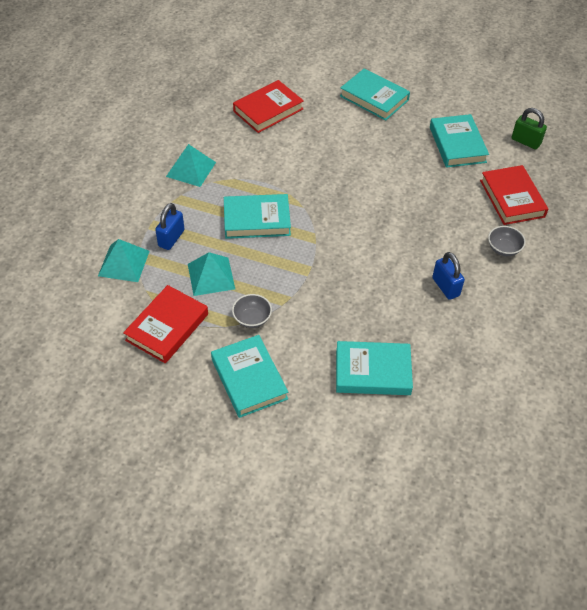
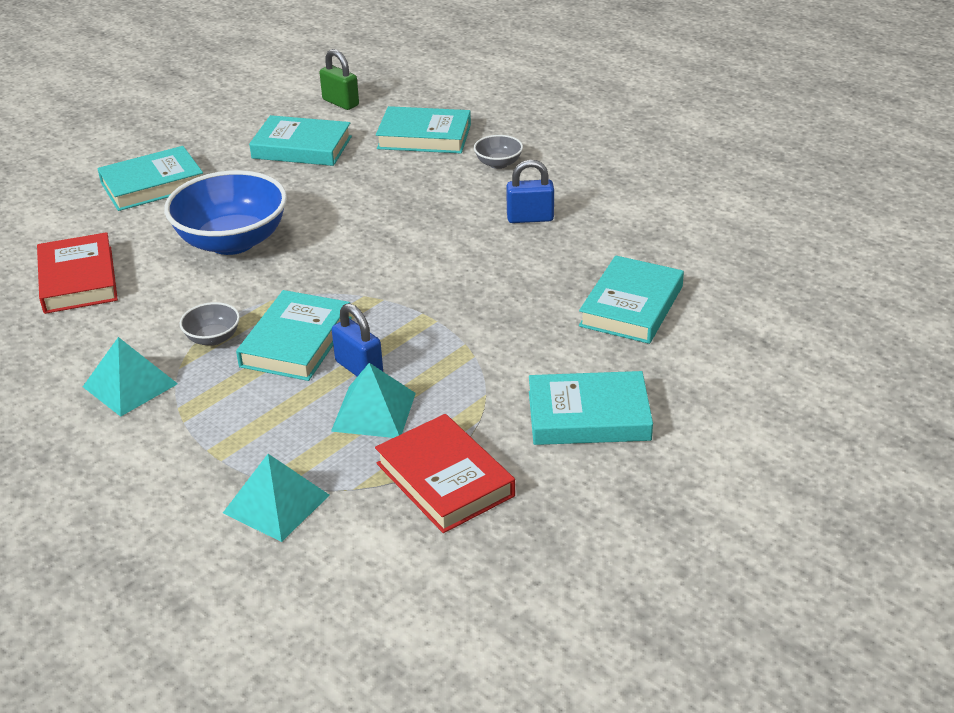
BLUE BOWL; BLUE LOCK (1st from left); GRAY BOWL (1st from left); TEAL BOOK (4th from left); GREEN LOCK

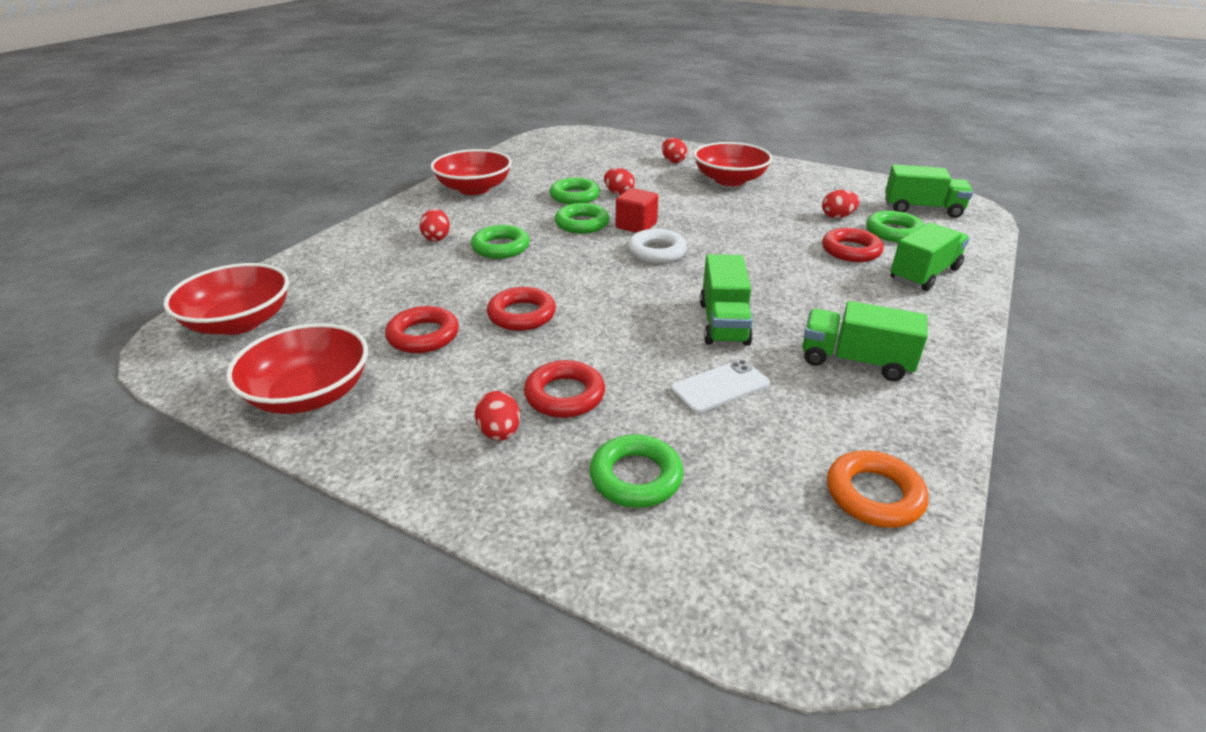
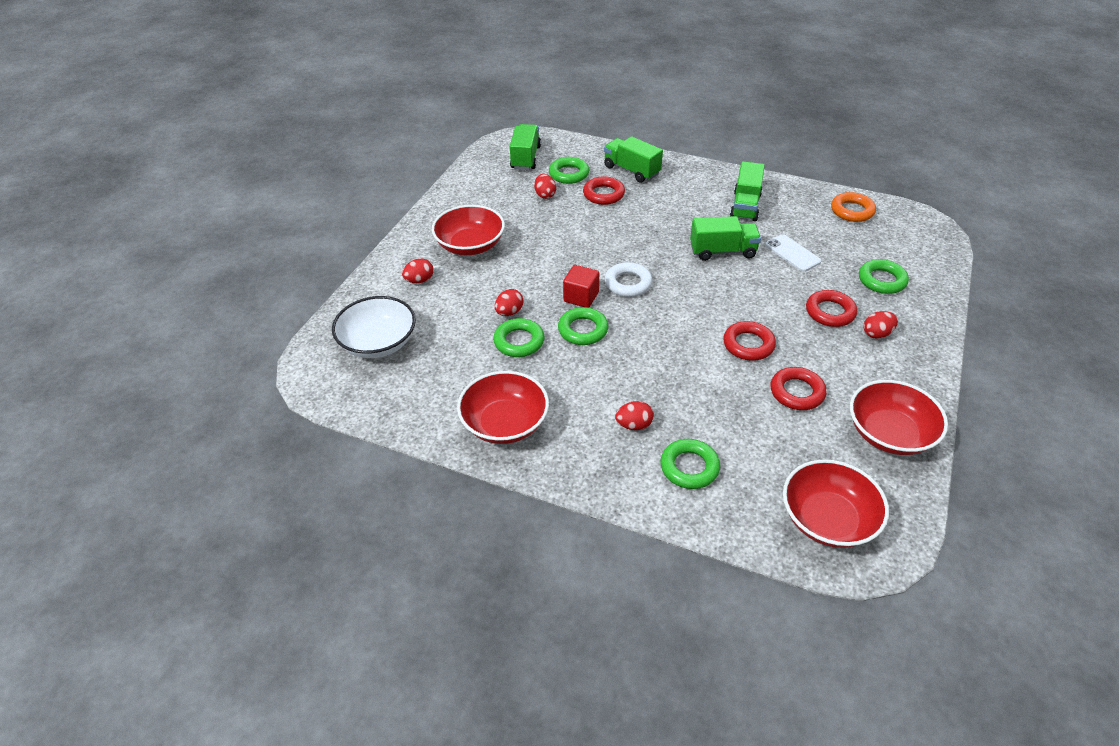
WHITE BOWL; GREEN HOOP (4th from left)

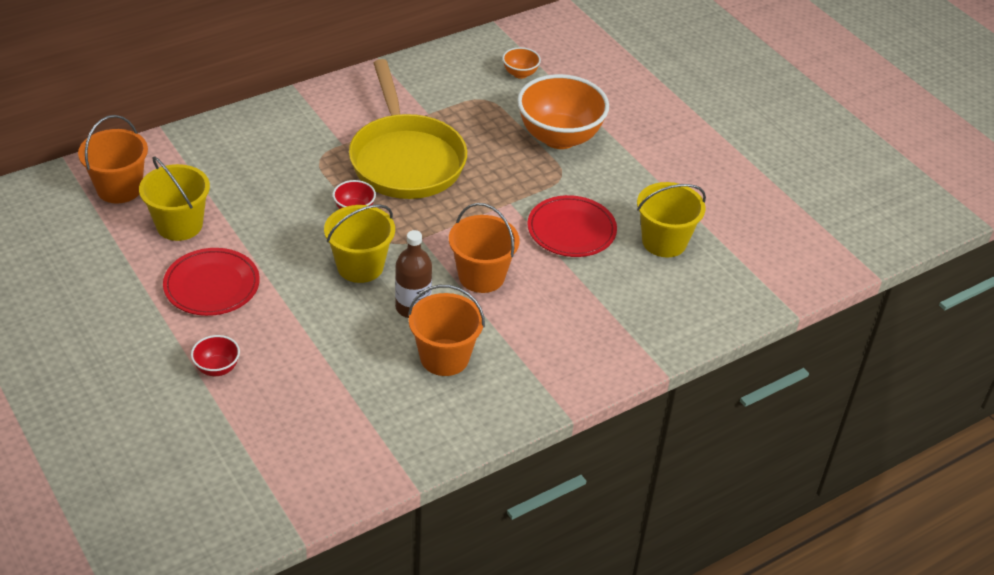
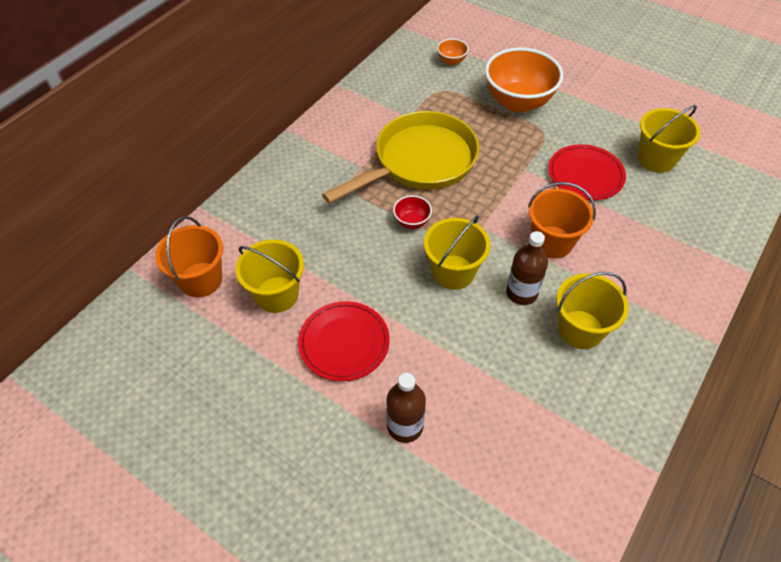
RUSSET BOTTLE (1st from left); YELLOW PAIL (3rd from left); YELLOW FRYING PAN

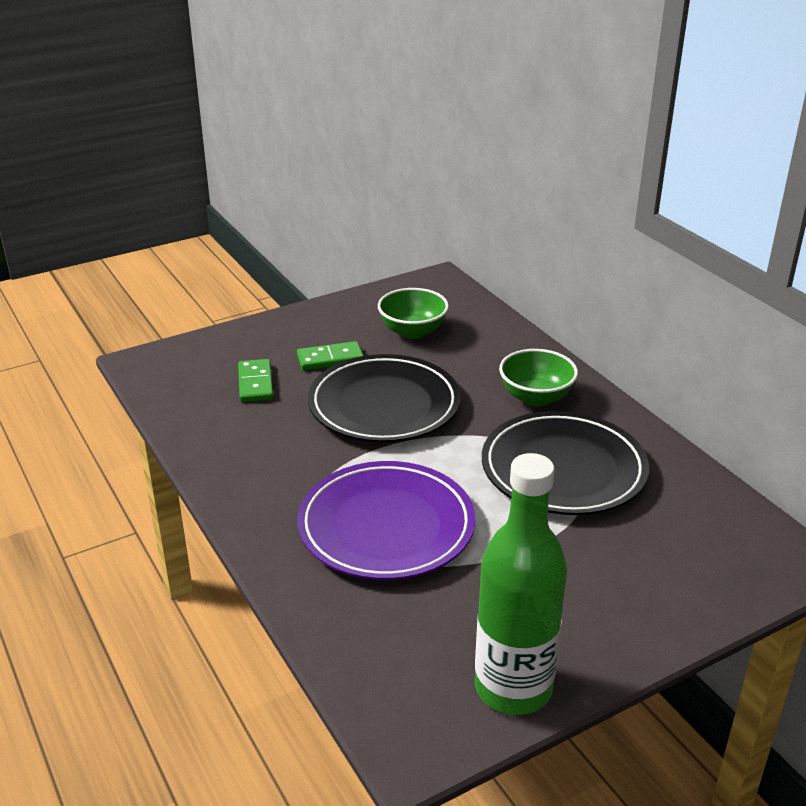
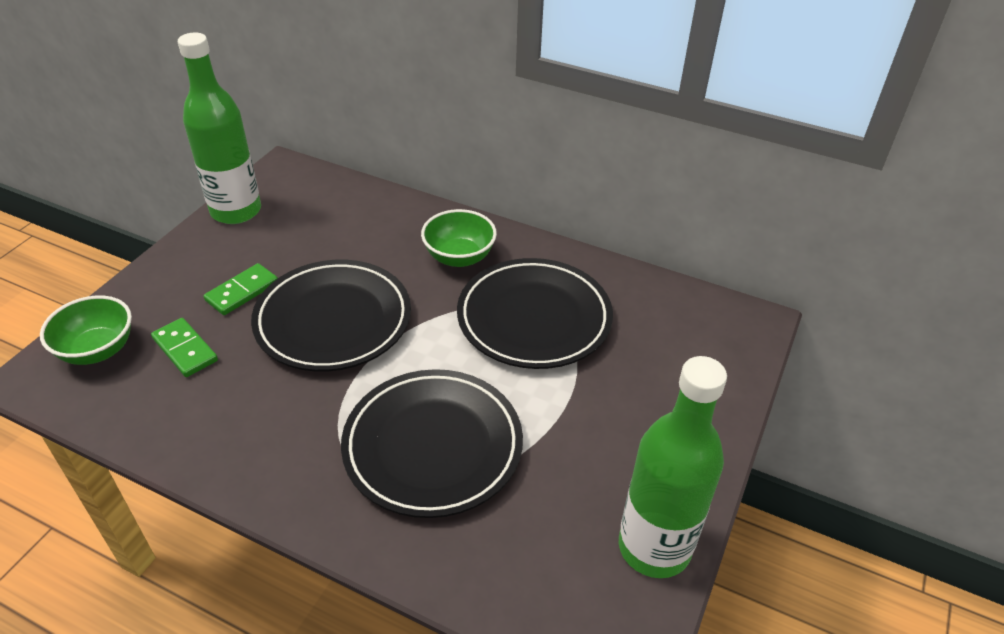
GREEN BOTTLE (1st from left); GREEN BOWL (1st from left); BLACK PLATE (2nd from left)

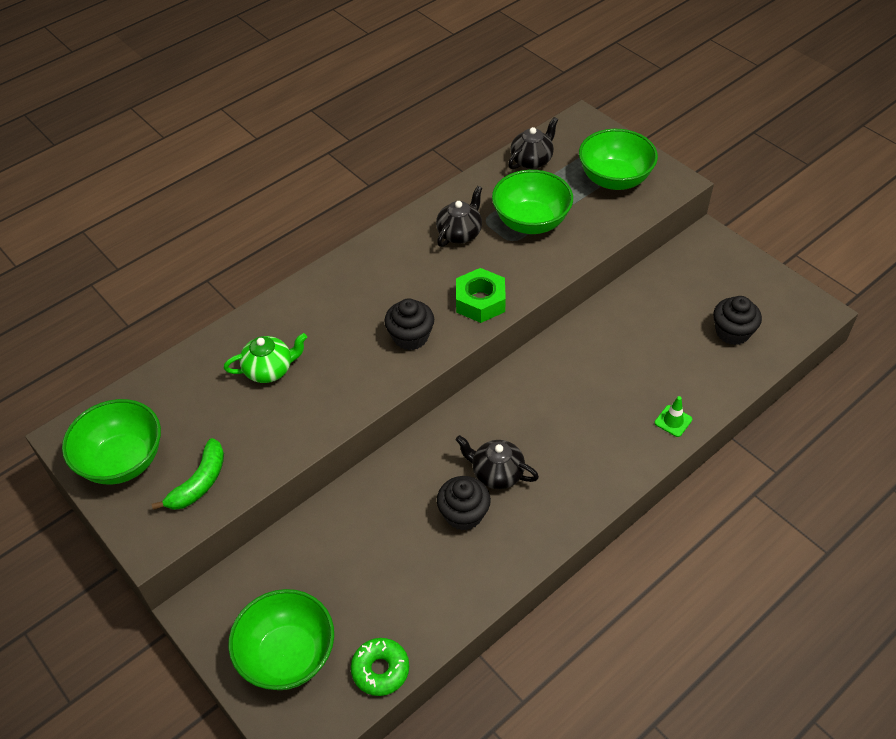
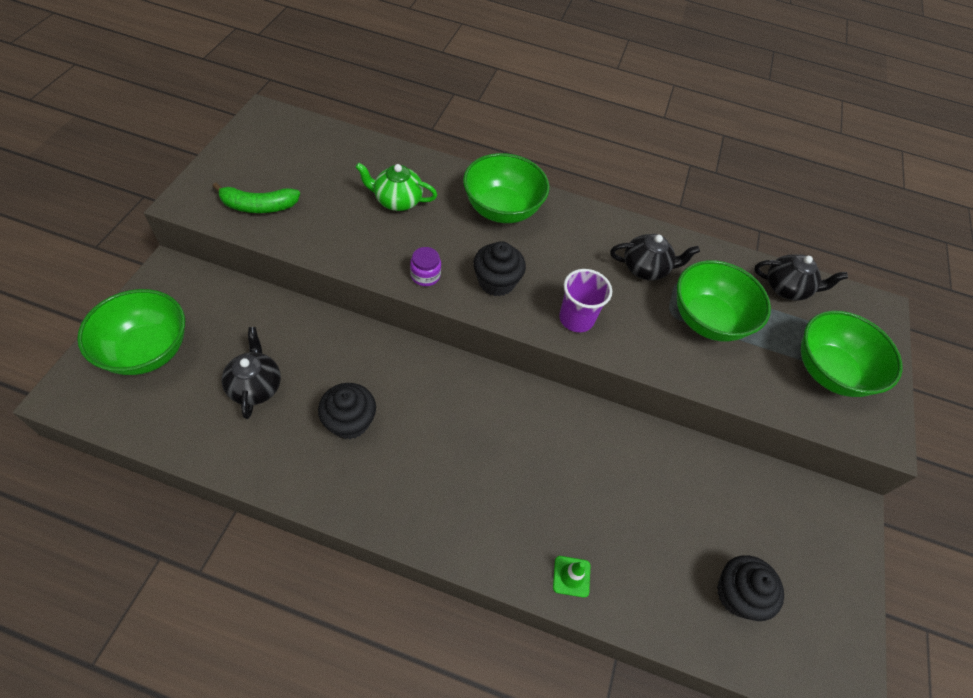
GREEN DOUGHNUT; VIOLET JAR; GREEN BOWL (2nd from left); BLACK TEAPOT (1st from left); VIOLET TUMBLER; GREEN TEAPOT

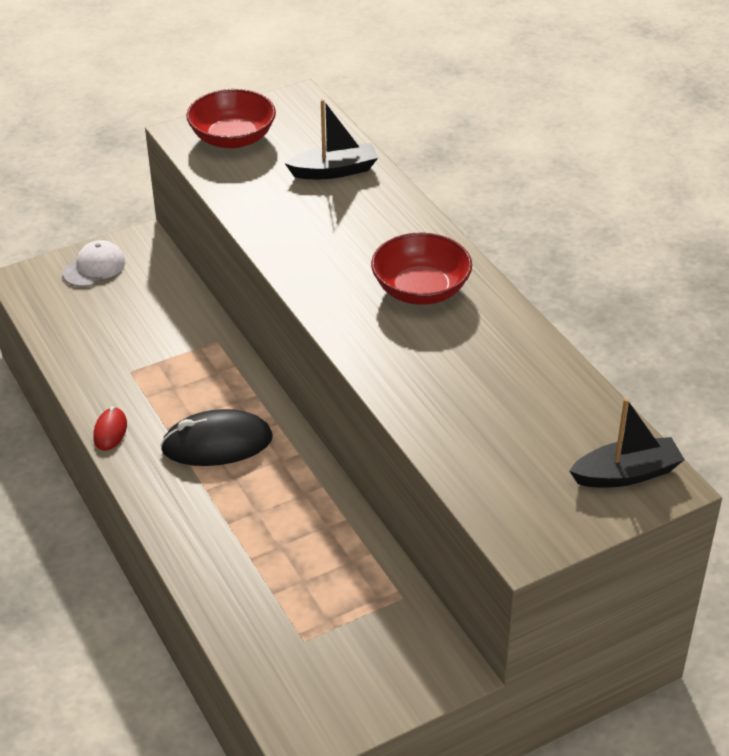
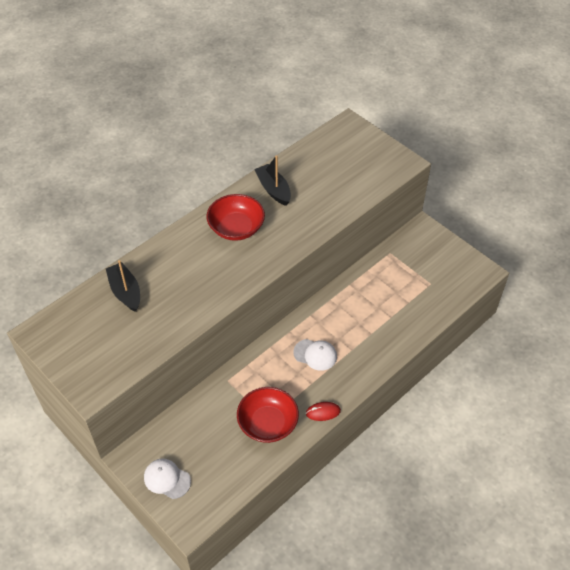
CRIMSON BOWL (2nd from left); BLACK SAILBOAT (2nd from left); WHITE BASEBALL CAP (2nd from left)

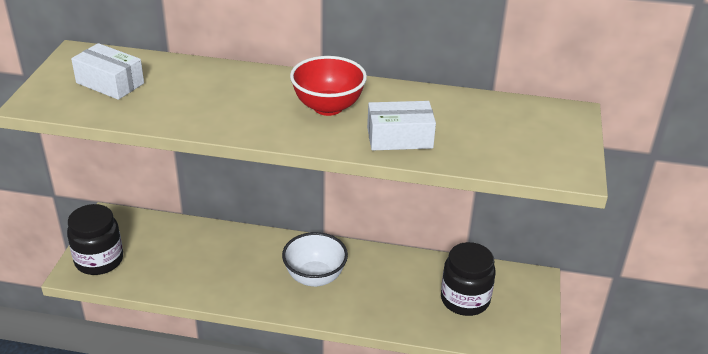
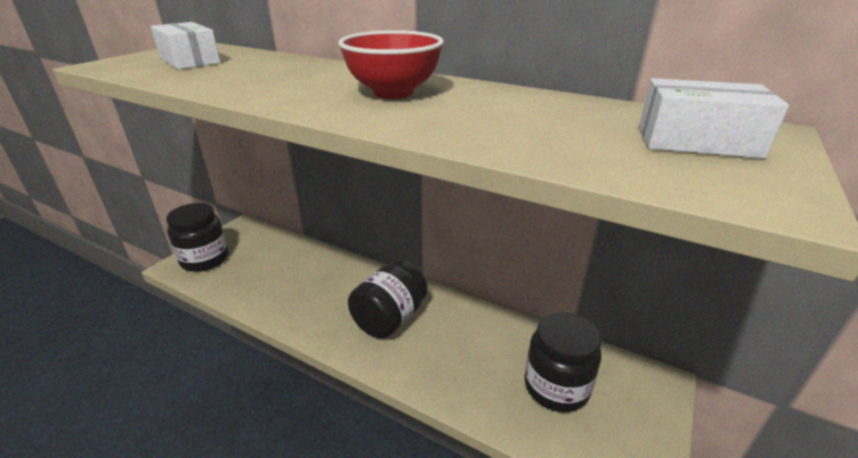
WHITE PARCEL (2nd from left); BLACK JAR (2nd from left)

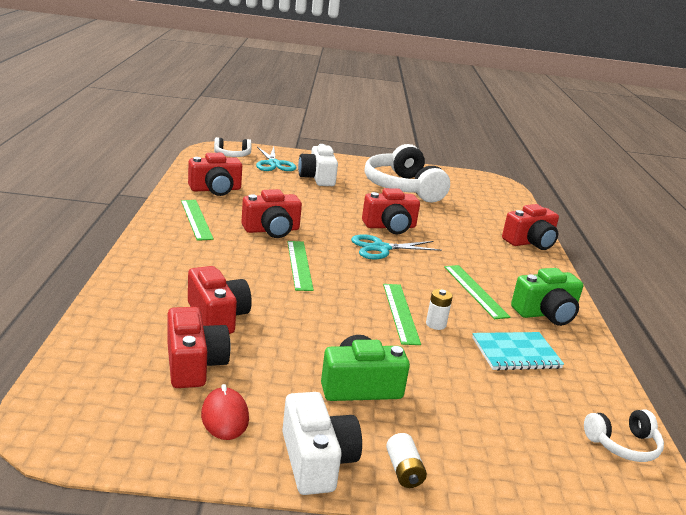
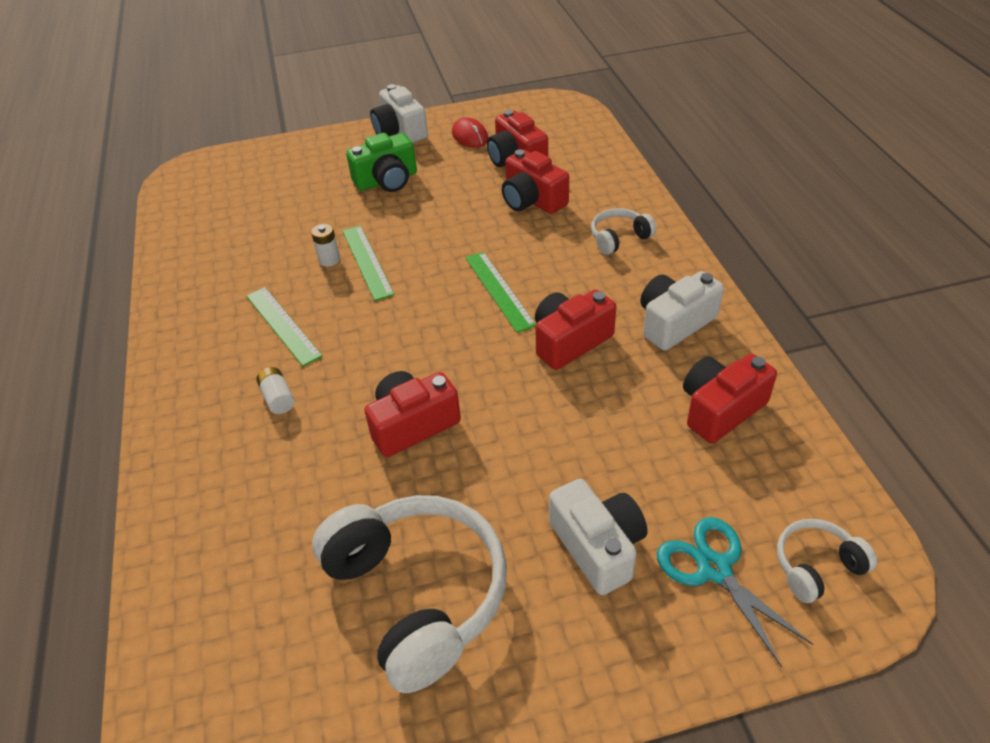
TEAL SCISSORS (2nd from left in the first image); TEAL EXERCISE BOOK; CRIMSON CAMERA (6th from left in the first image); GREEN CAMERA (2nd from left in the first image); WHITE AA BATTERY (1st from left); WHITE HEADPHONES (2nd from left); WHITE CAMERA (3rd from left)

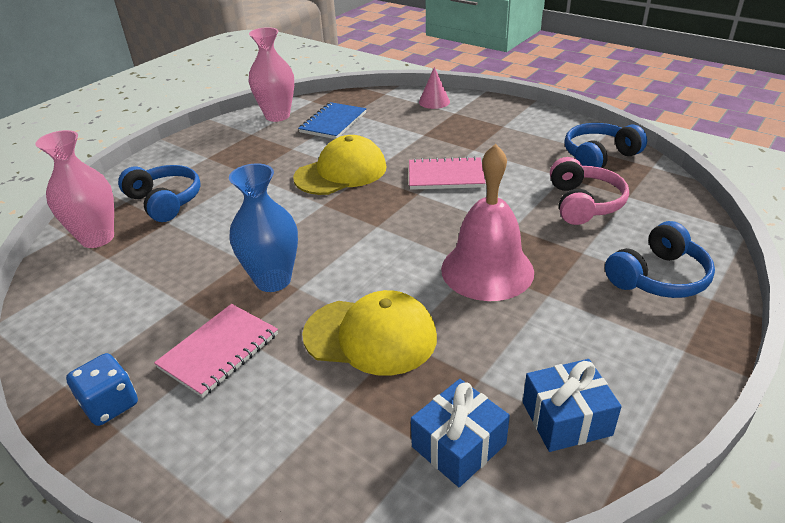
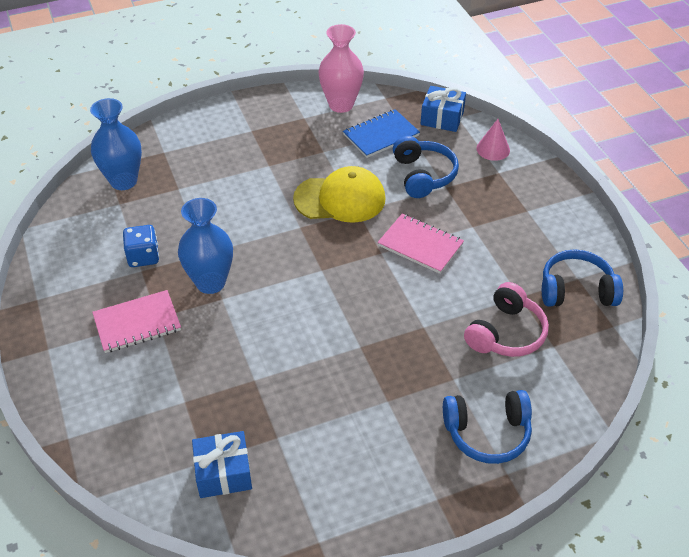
YELLOW BASEBALL CAP (2nd from left in the first image); ROSY HAND BELL; BLUE DICE; BLUE HEADPHONES (1st from left); BLUE WRAPPED GIFT (2nd from left); BLUE FLOWER VASE (1st from left)

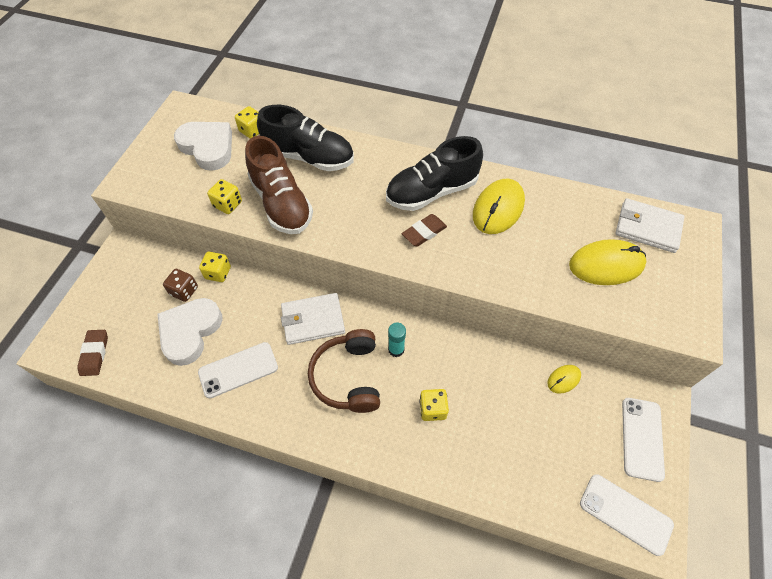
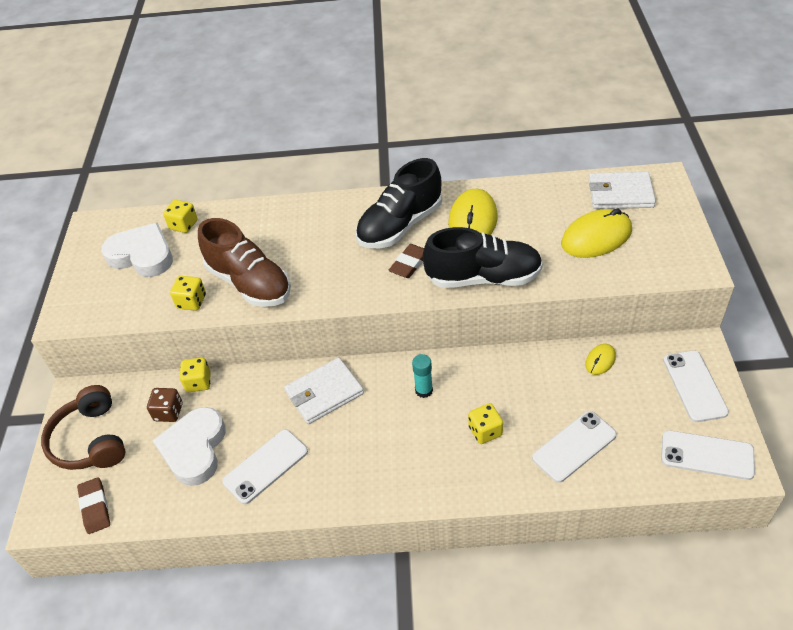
WHITE MOBILE PHONE (2nd from left); BLACK SNEAKER (2nd from left); RUSSET HEADPHONES

